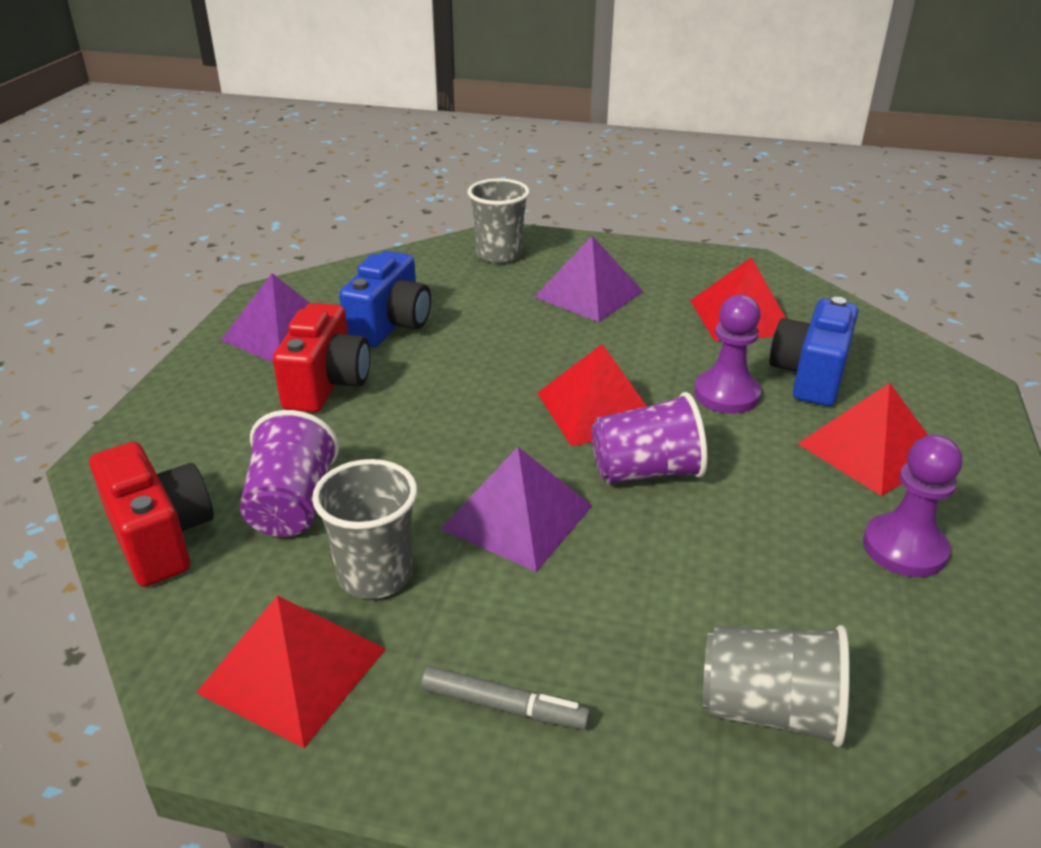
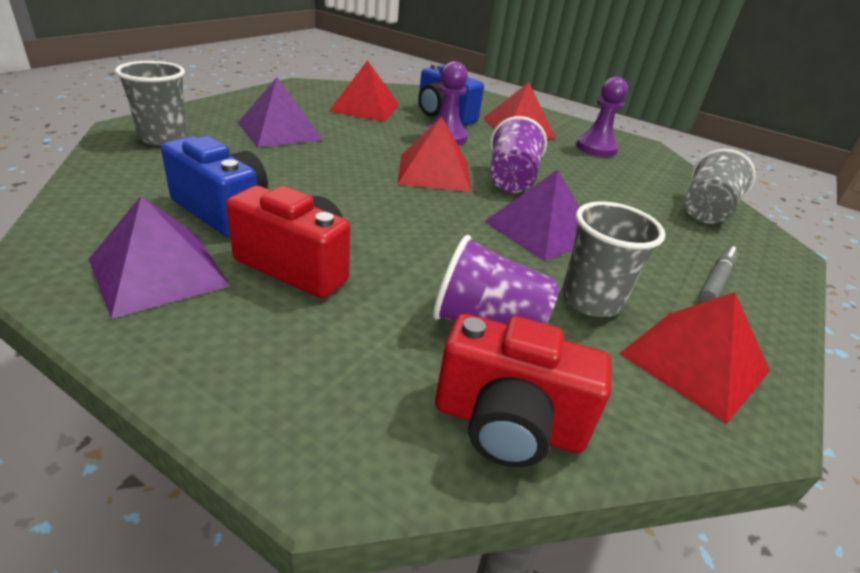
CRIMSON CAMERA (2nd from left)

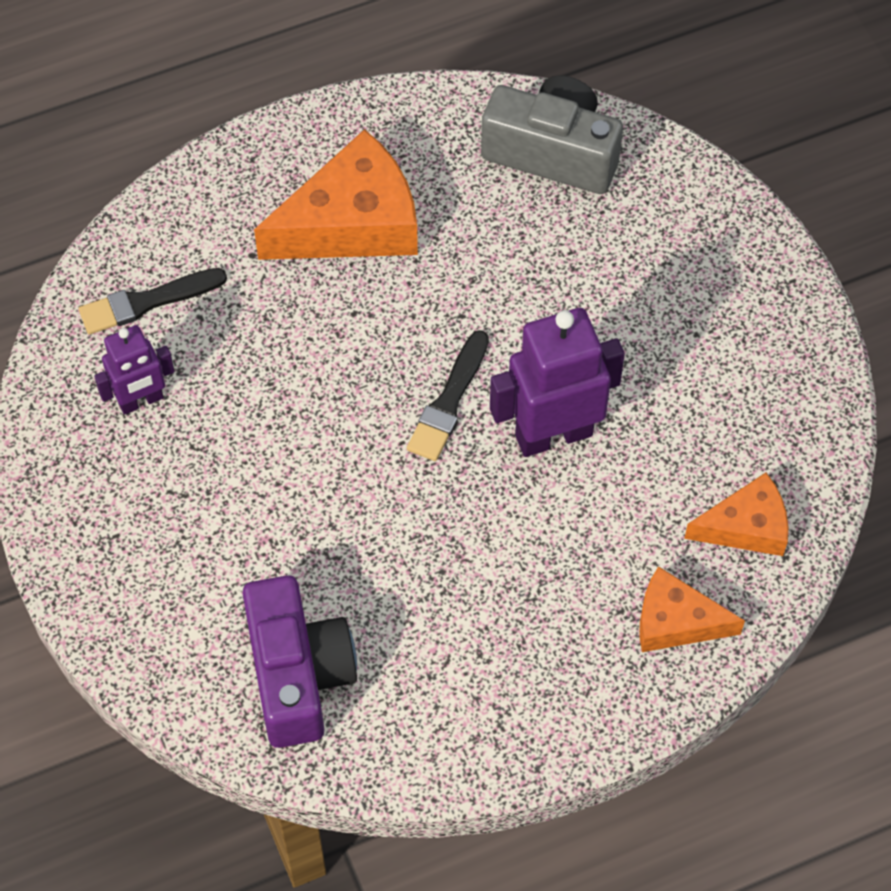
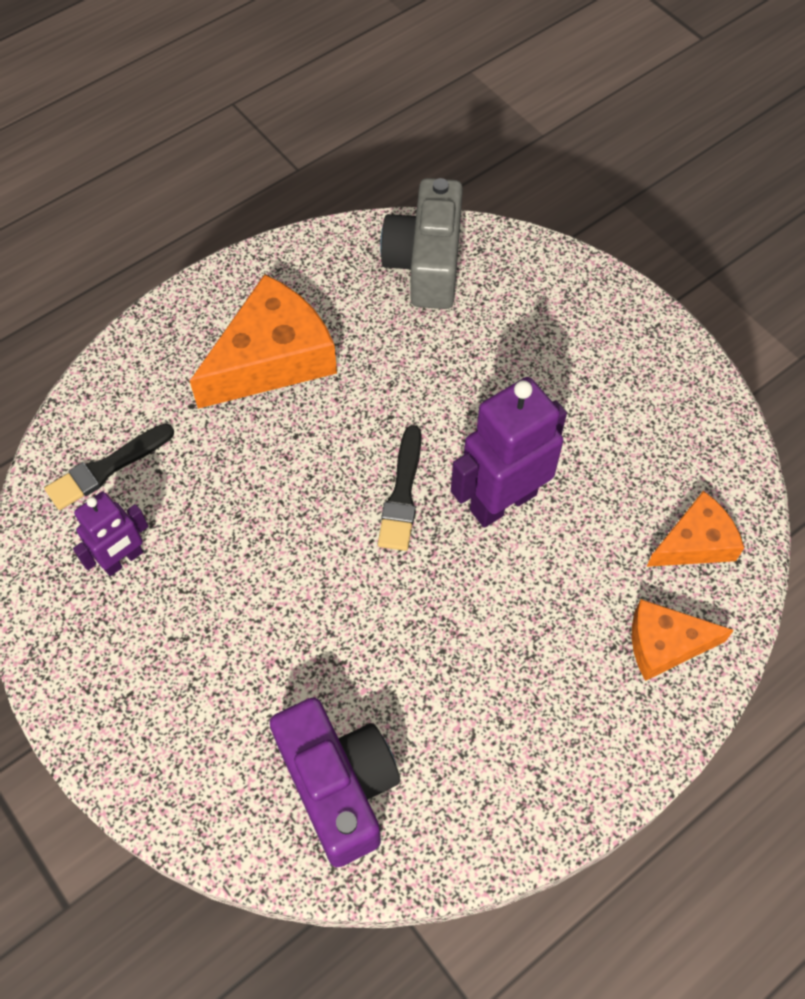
GRAY CAMERA

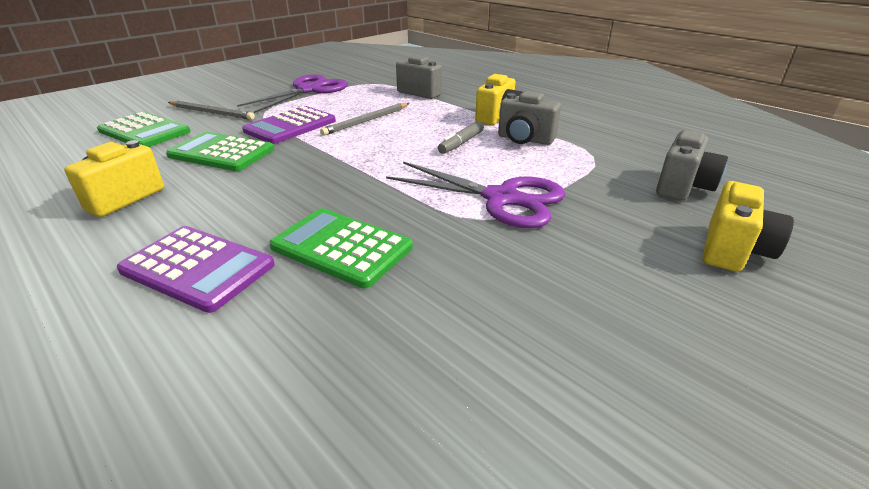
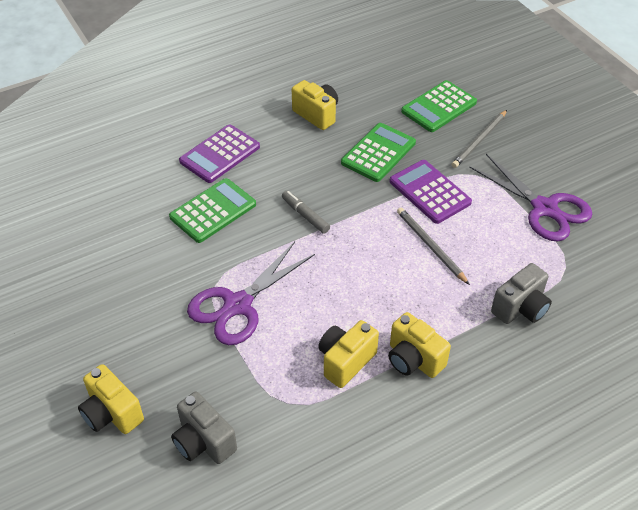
GRAY FELT PEN; YELLOW CAMERA (3rd from left)

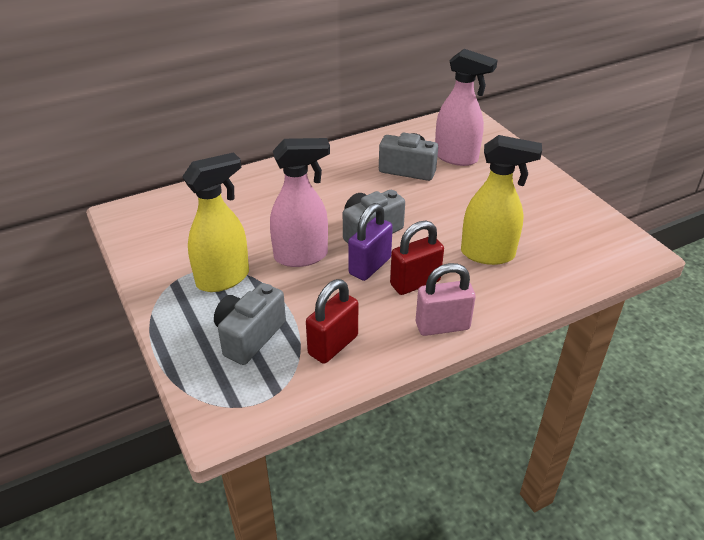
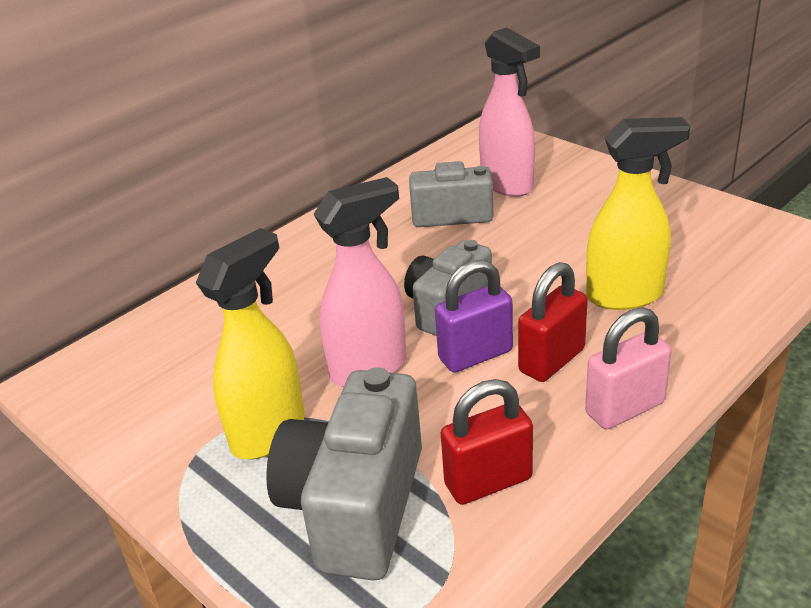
CRIMSON LOCK (1st from left); VIOLET LOCK; ROSY SPRAYER (2nd from left); GRAY CAMERA (1st from left)

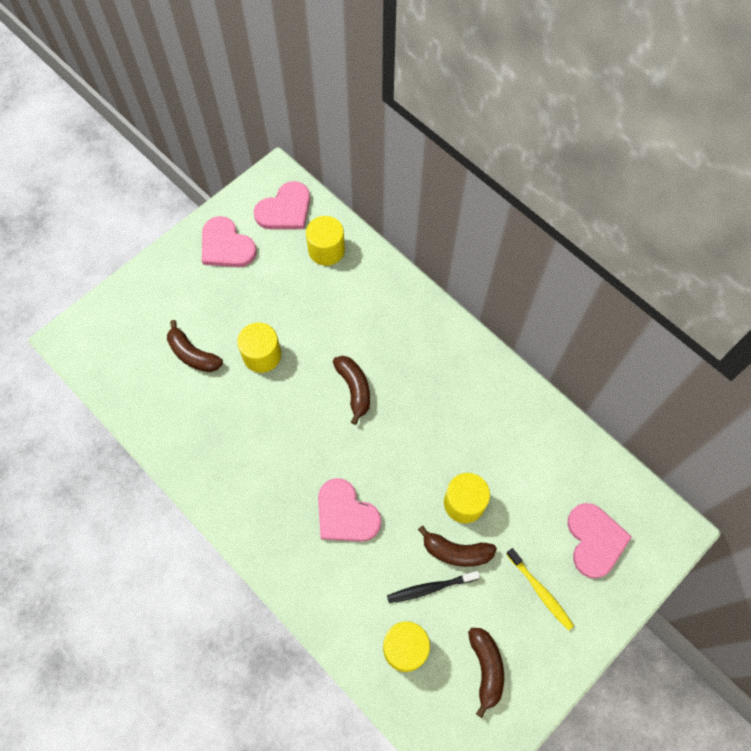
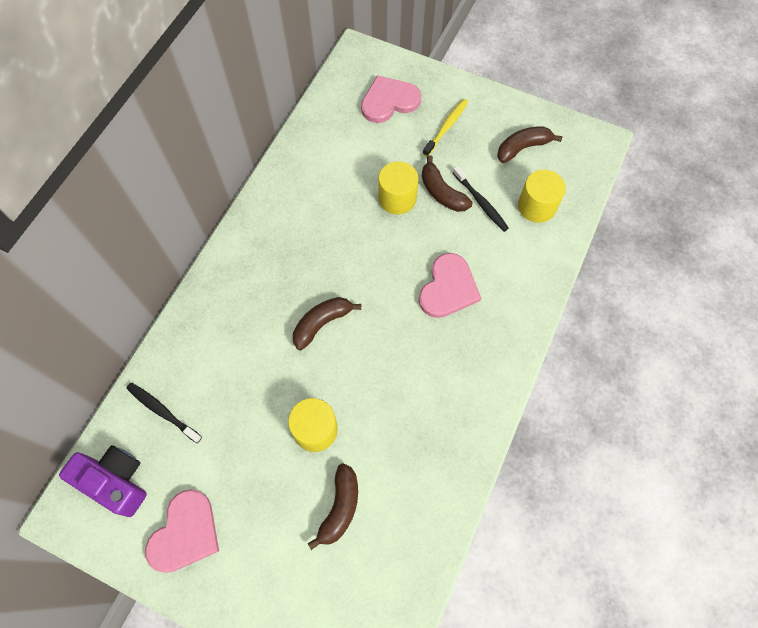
VIOLET CAMERA; BLACK TOOTHBRUSH (1st from left); RUSSET BANANA FRUIT (3rd from left)

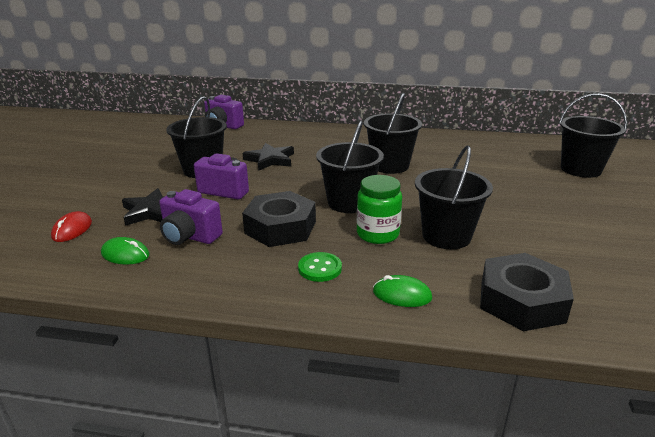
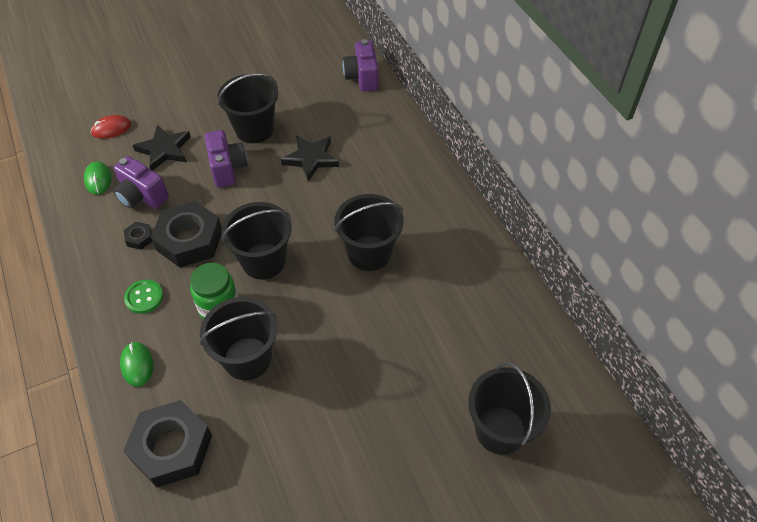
BLACK HEXAGON NUT (1st from left); VIOLET CAMERA (1st from left)

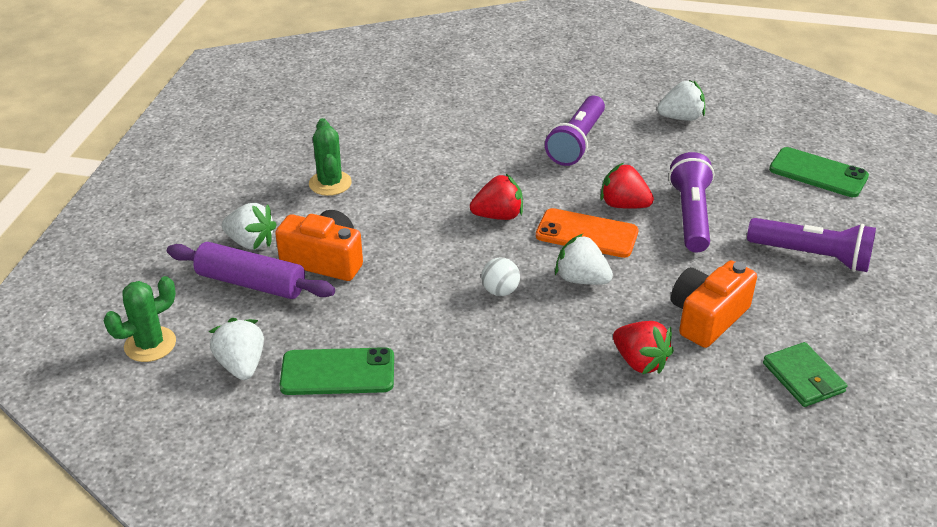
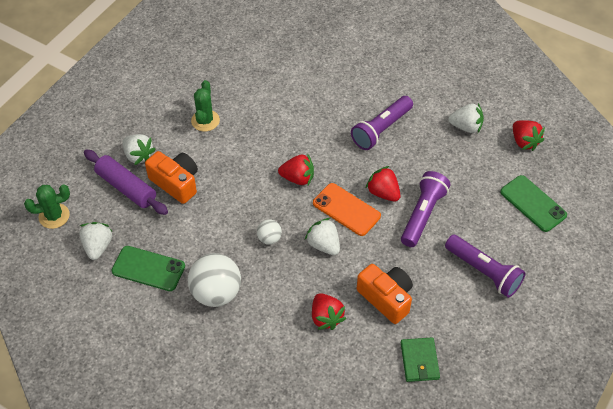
WHITE BALL (1st from left); CRIMSON TOY STRAWBERRY (4th from left); BRIGHT ORANGE CAMERA (2nd from left)

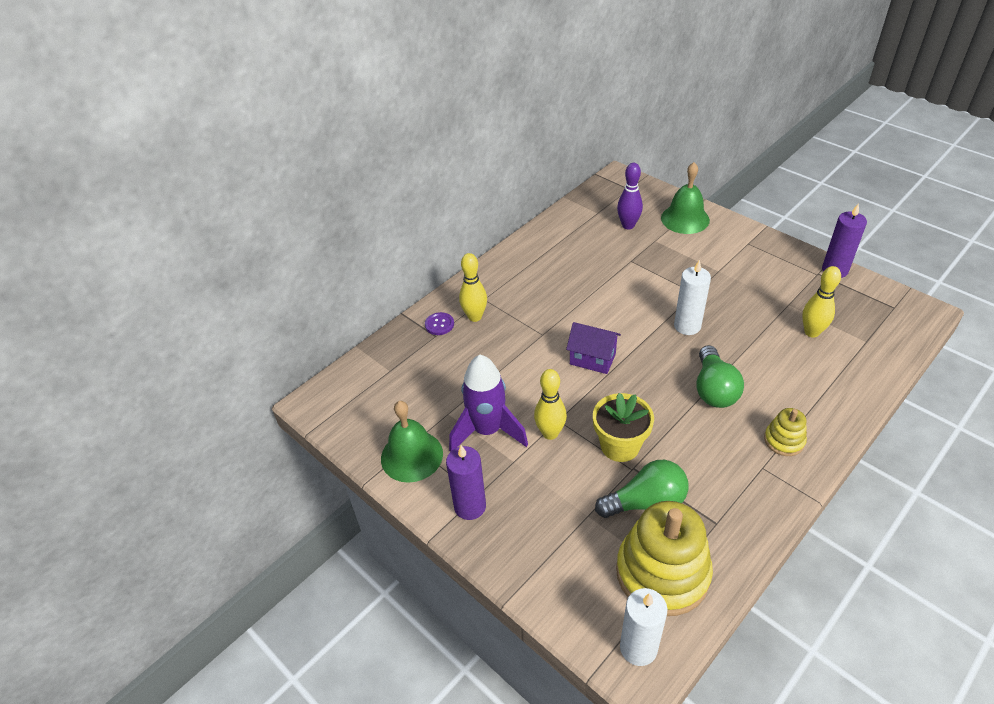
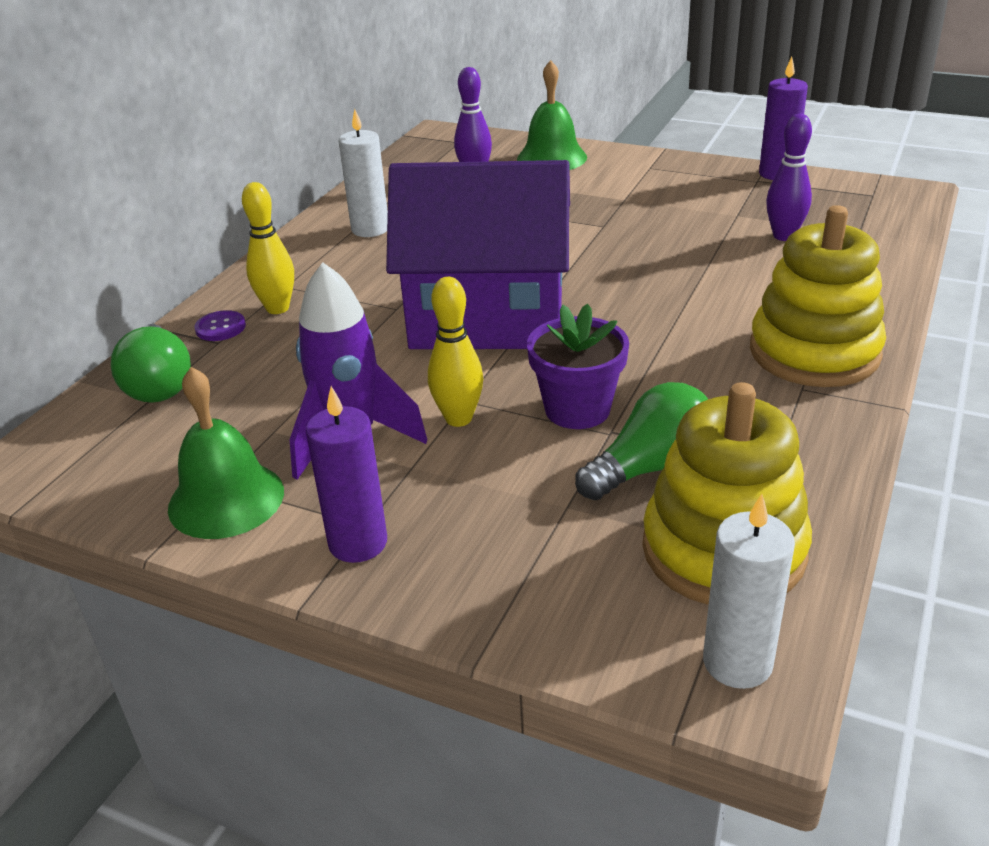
WHITE WAX CANDLE (1st from left); GREEN BULB (1st from left); VIOLET PLANT POT; VIOLET TENPIN (2nd from left); VIOLET COTTAGE; YELLOW STACKING TOY (2nd from left)

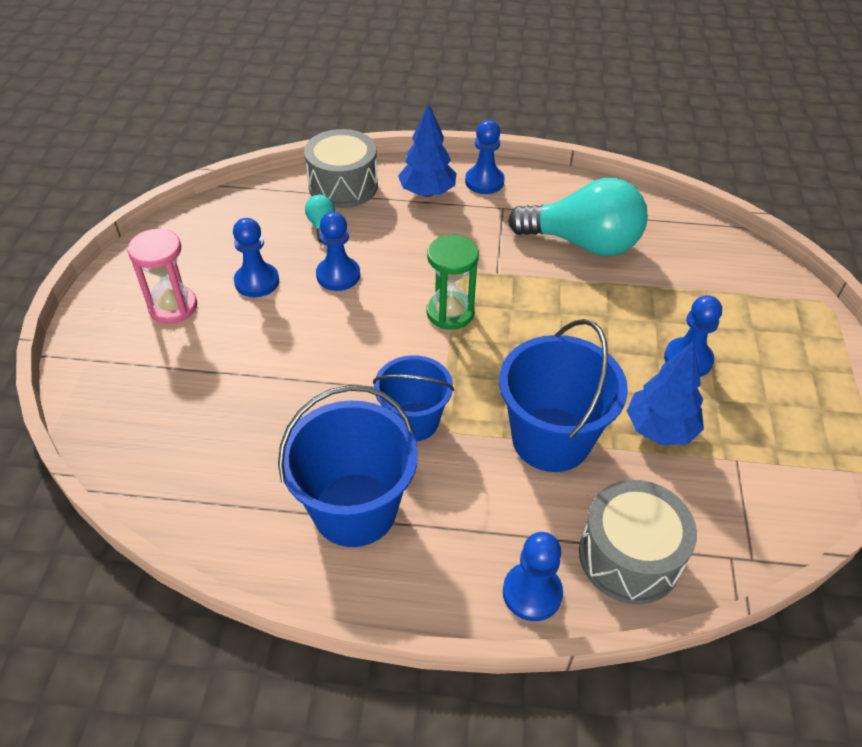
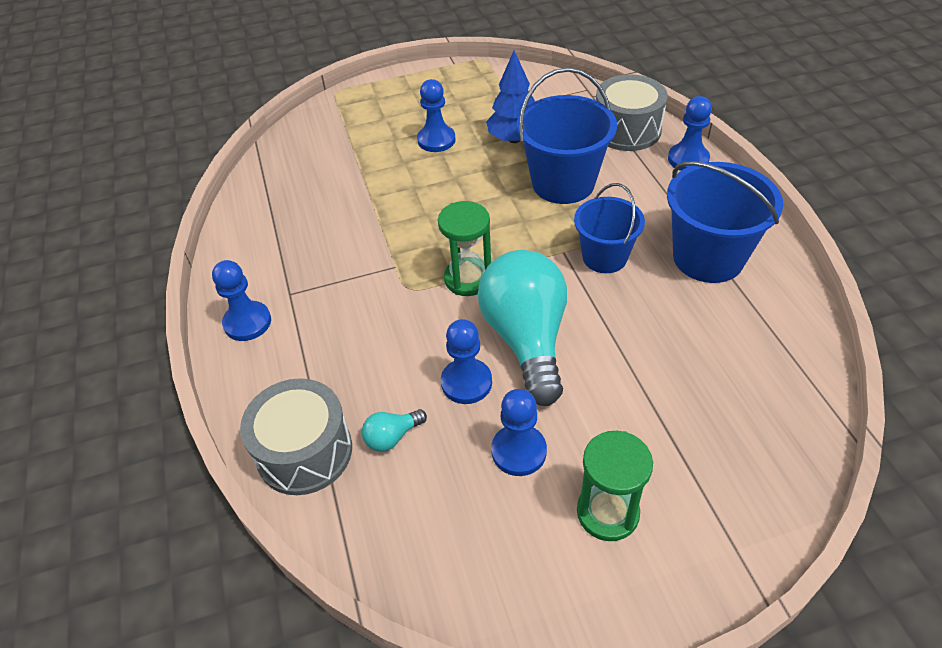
BLUE FIR TREE (1st from left in the first image); TEAL BULB (2nd from left); GREEN HOURGLASS (2nd from left)

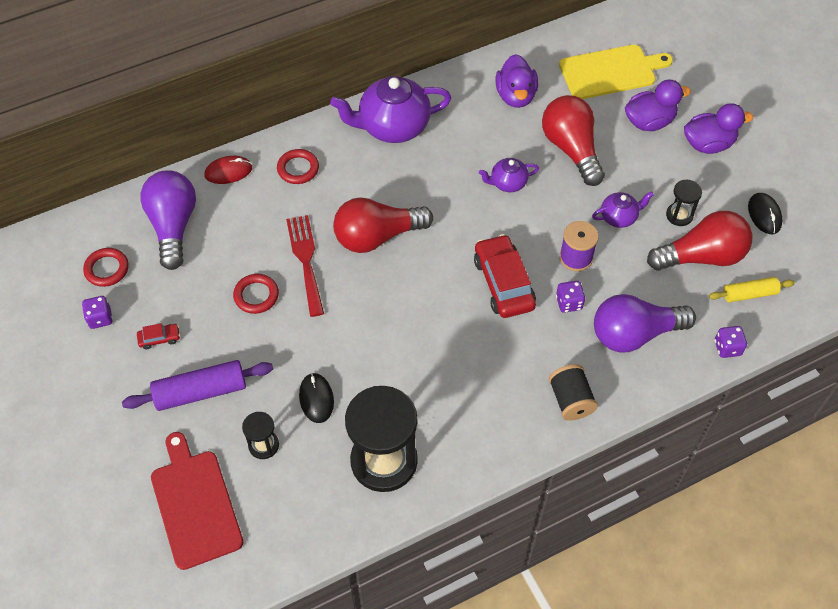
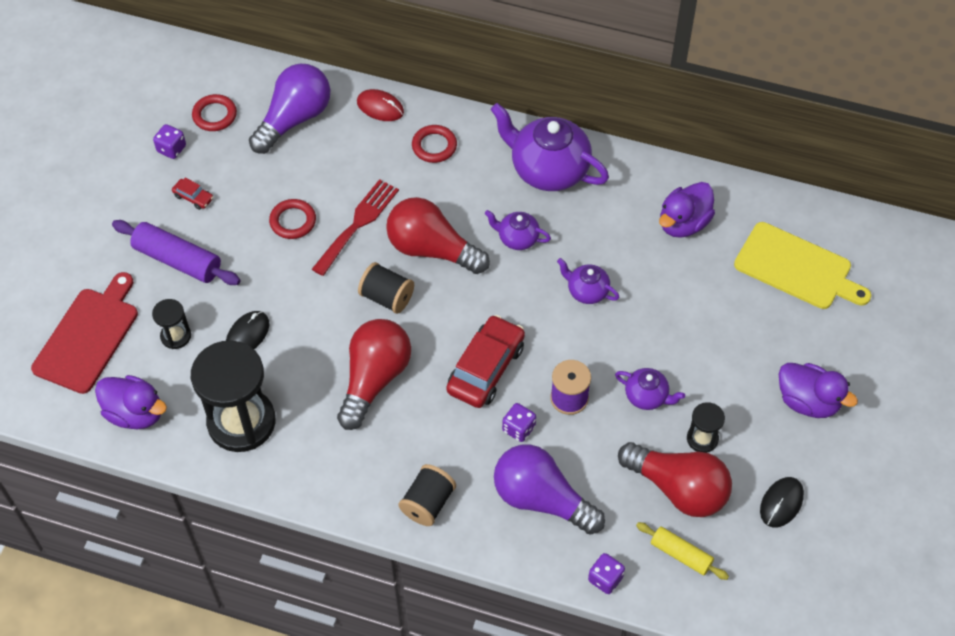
BLACK SPOOL (1st from left); VIOLET TEAPOT (1st from left); CRIMSON BULB (1st from left); VIOLET RUBBER DUCK (1st from left)

